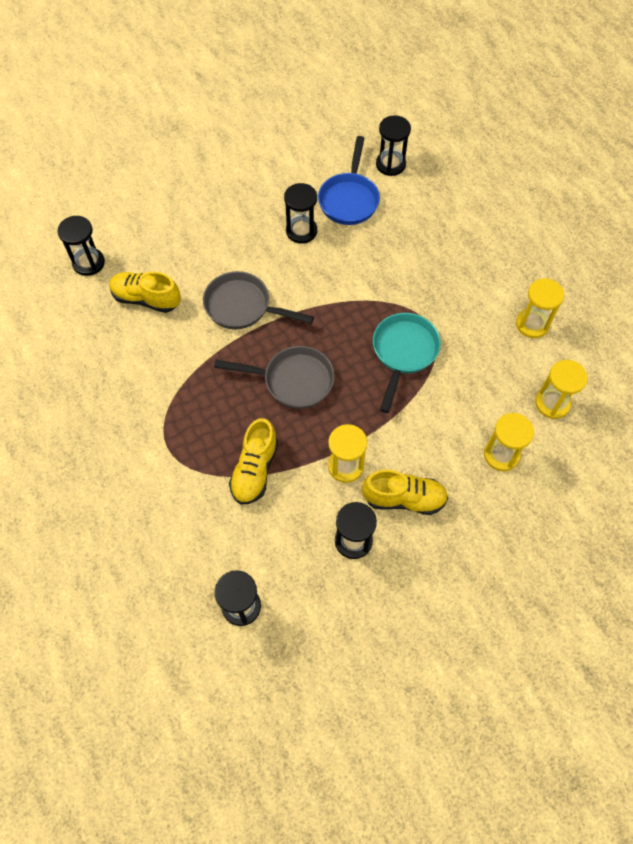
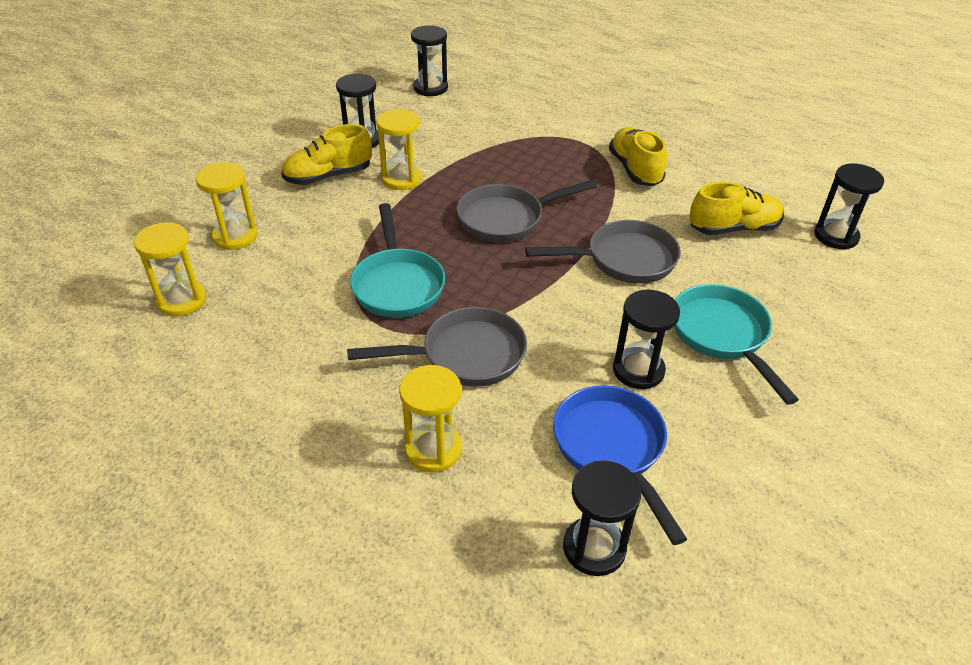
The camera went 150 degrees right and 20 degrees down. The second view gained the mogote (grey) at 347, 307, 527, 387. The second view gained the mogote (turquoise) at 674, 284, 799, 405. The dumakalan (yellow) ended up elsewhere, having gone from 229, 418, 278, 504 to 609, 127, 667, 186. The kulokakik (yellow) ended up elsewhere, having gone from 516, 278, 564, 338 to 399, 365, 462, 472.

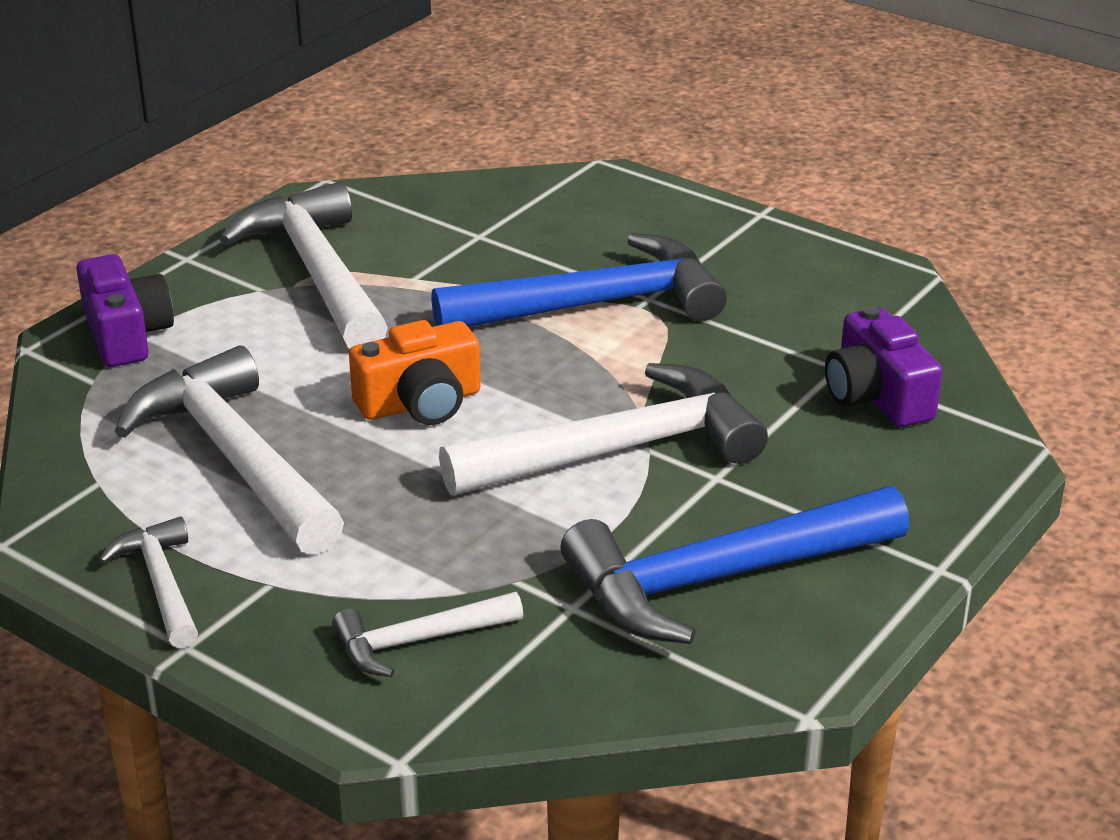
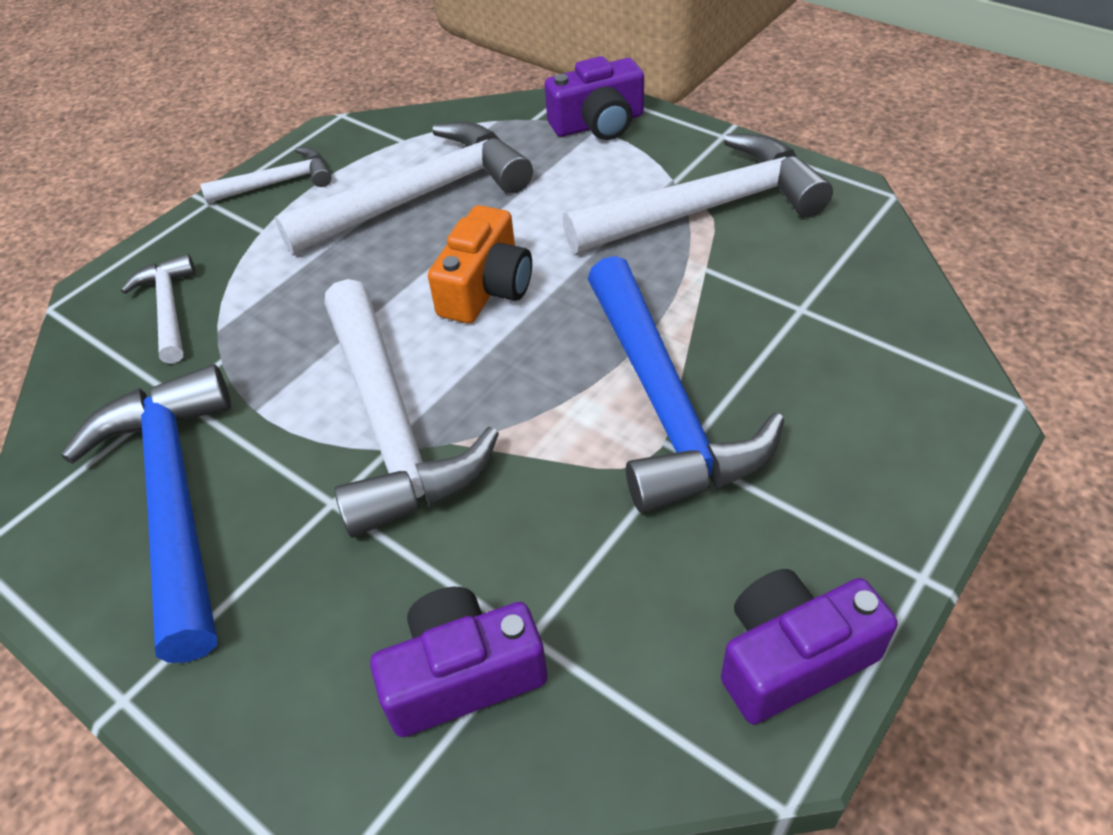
The camera went 95 degrees right and 15 degrees up. The second view gained the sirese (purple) at 721, 569, 897, 724. The sirese (orange) at 349, 320, 481, 425 ended up facing another way, 135 degrees counterclockwise from before.

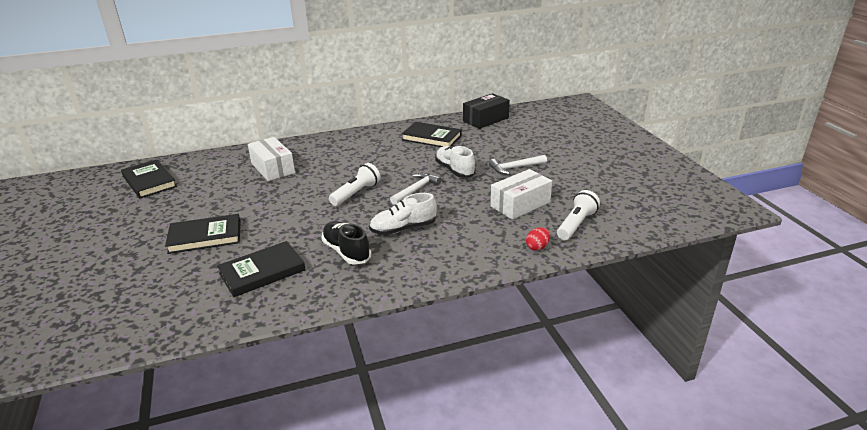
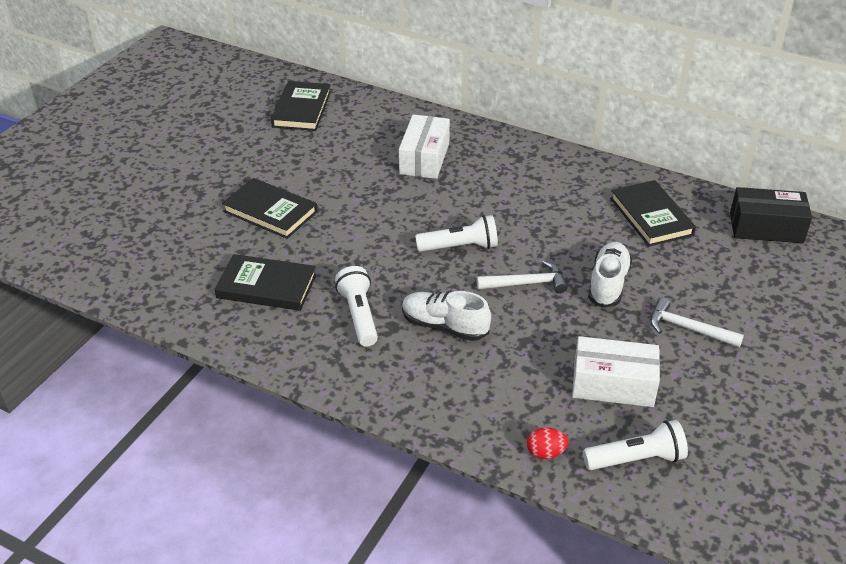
The camera went 45 degrees right and 10 degrees up. Where the dumakalan (black) stood at 321, 221, 371, 265, the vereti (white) came to stand at 335, 266, 378, 347.

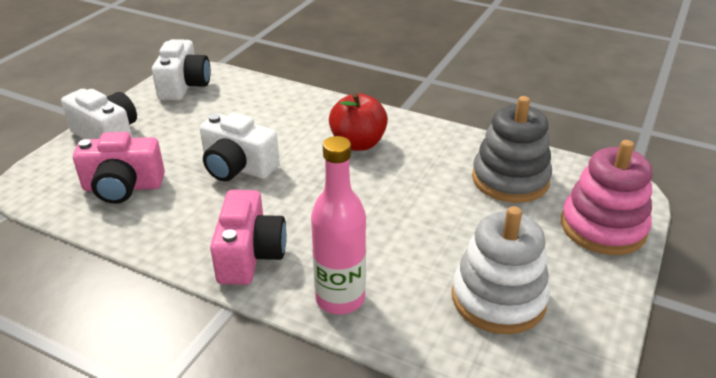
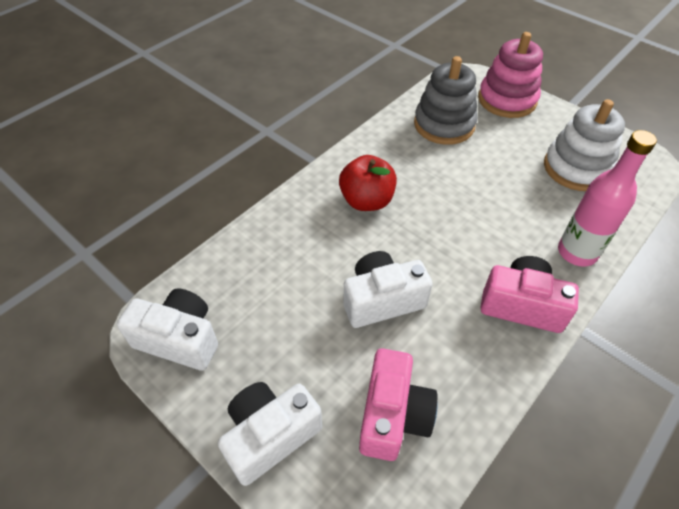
The camera went 75 degrees left and 15 degrees up. The sirese (white) at 200, 113, 280, 181 ended up facing another way, 150 degrees counterclockwise from before.

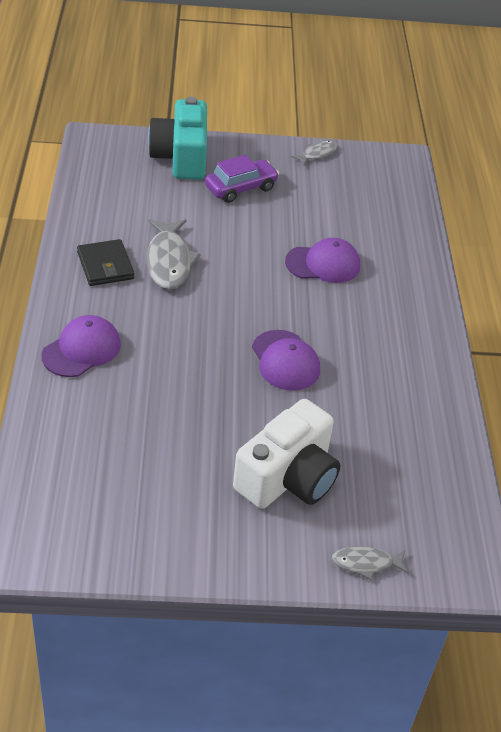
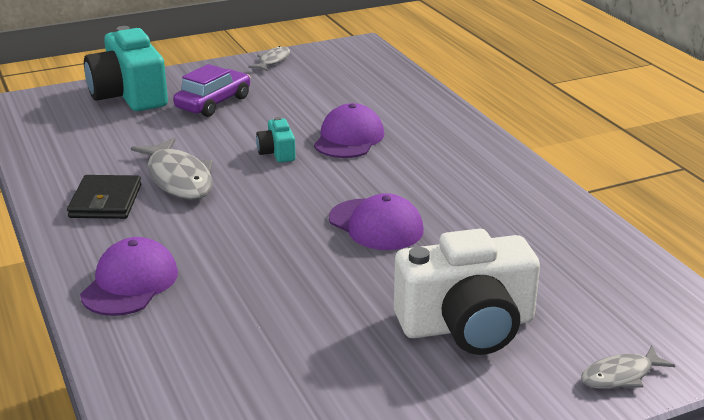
The camera went 20 degrees left and 15 degrees down. The second view gained the sirese (turquoise) at 256, 117, 296, 163. The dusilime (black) at 77, 239, 135, 286 ended up facing another way, 45 degrees clockwise from before. The sirese (white) at 233, 399, 340, 509 ended up facing another way, 60 degrees clockwise from before. The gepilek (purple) at 285, 238, 360, 283 ended up facing another way, 45 degrees counterclockwise from before.

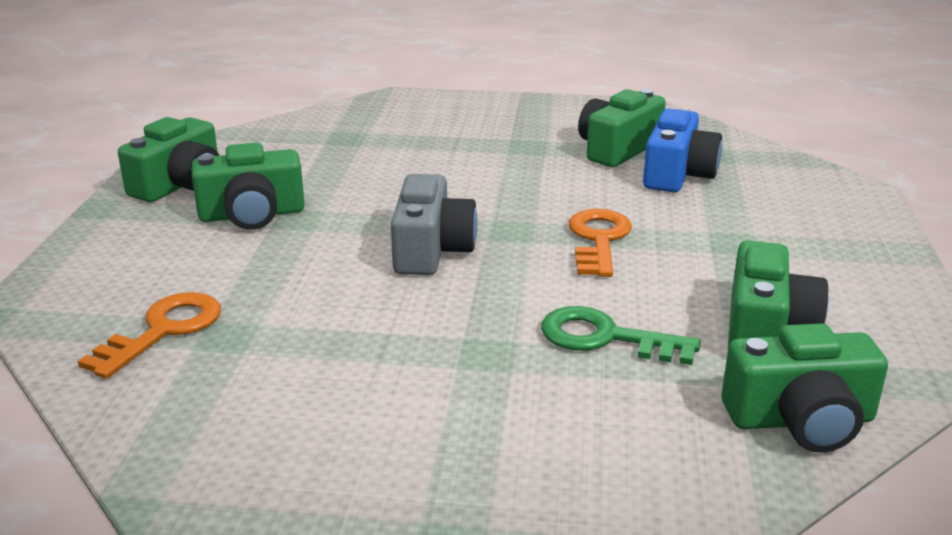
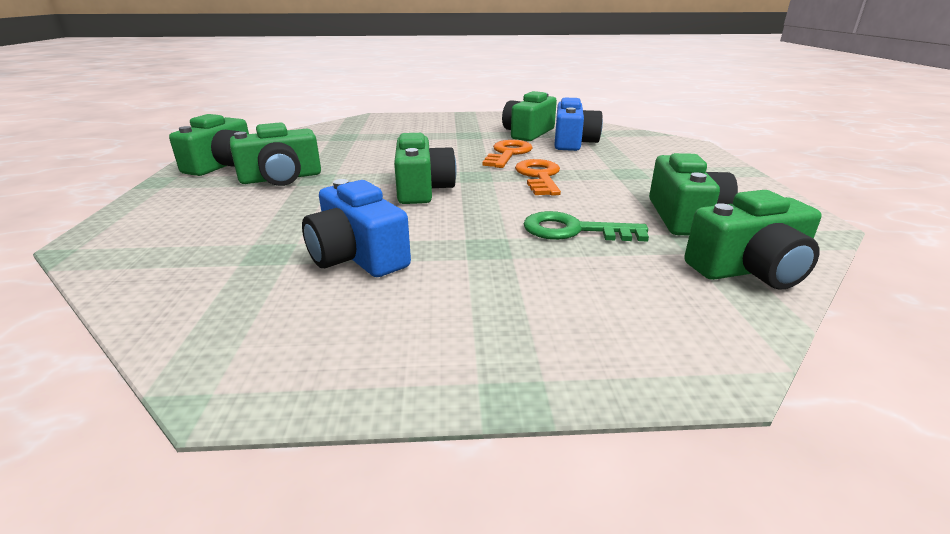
The camera went 10 degrees left and 0 degrees up. The second view gained the sirese (blue) at 302, 179, 411, 277. The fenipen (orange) ended up elsewhere, having gone from 78, 292, 221, 379 to 482, 140, 533, 168. What was the sirese (grey) at 391, 174, 478, 275 turned into the sirese (green) at 394, 133, 457, 204.

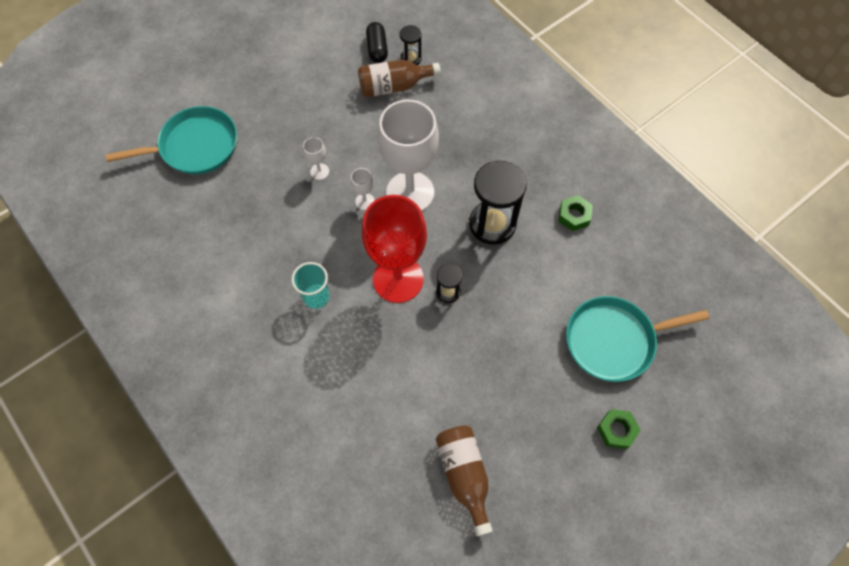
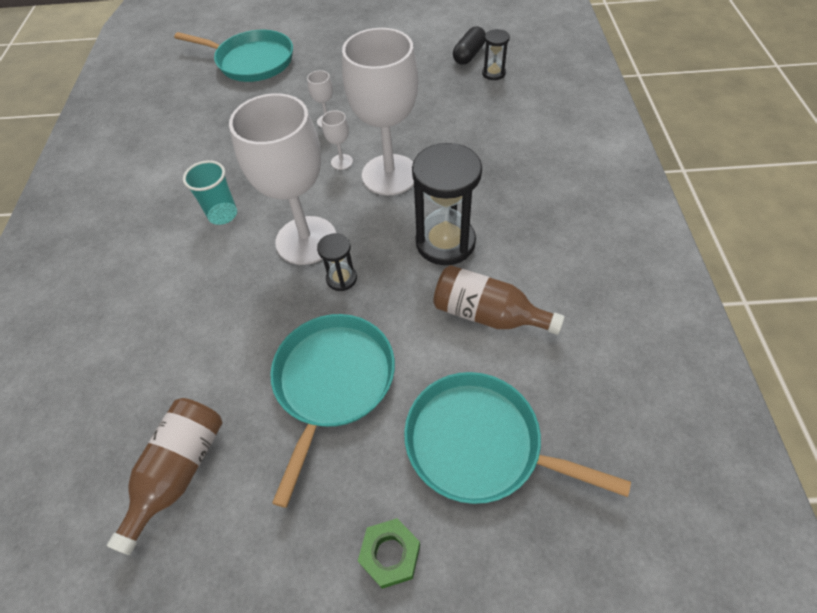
The camera went 40 degrees right and 10 degrees down. The second view lost the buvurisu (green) at 558, 195, 593, 231. The second view gained the mogote (turquoise) at 270, 314, 395, 508. The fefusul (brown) ended up elsewhere, having gone from 358, 60, 441, 97 to 433, 265, 565, 335. What was the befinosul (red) at 362, 195, 427, 303 turned into the befinosul (white) at 229, 93, 336, 265.

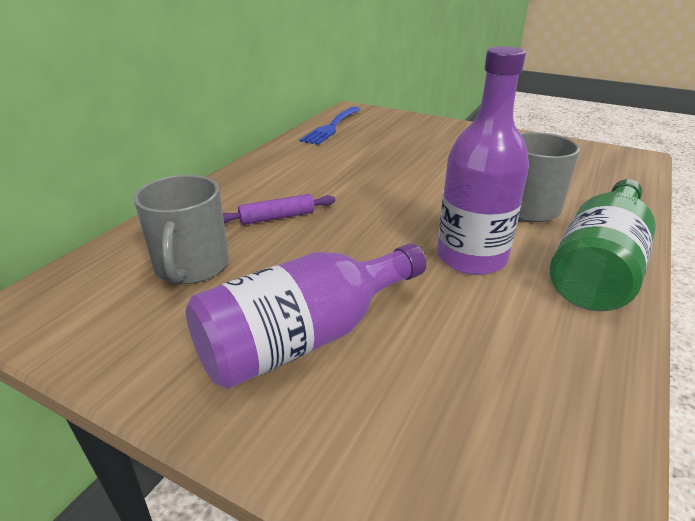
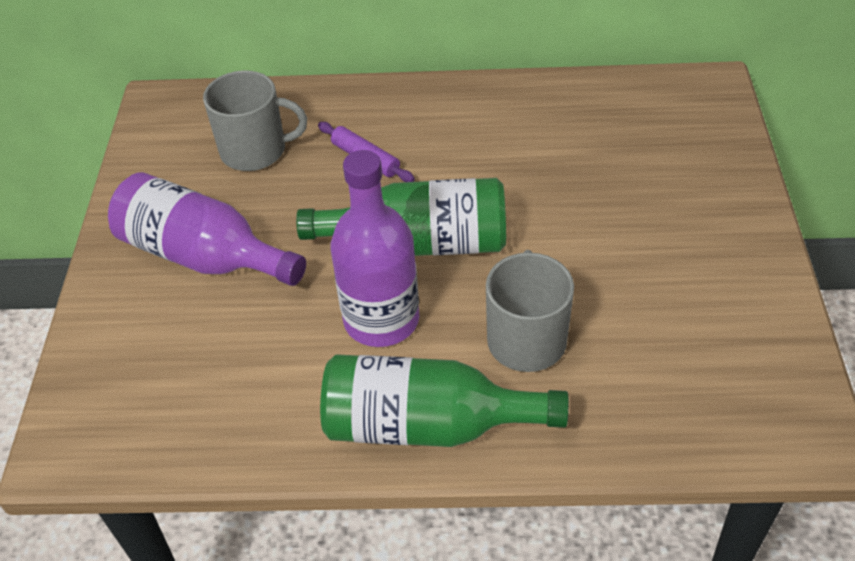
The camera went 65 degrees right and 15 degrees up. The second view lost the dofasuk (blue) at 300, 107, 361, 145. The second view gained the fefusul (green) at 296, 178, 506, 256. The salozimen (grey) at 134, 175, 229, 284 ended up facing another way, 150 degrees counterclockwise from before.

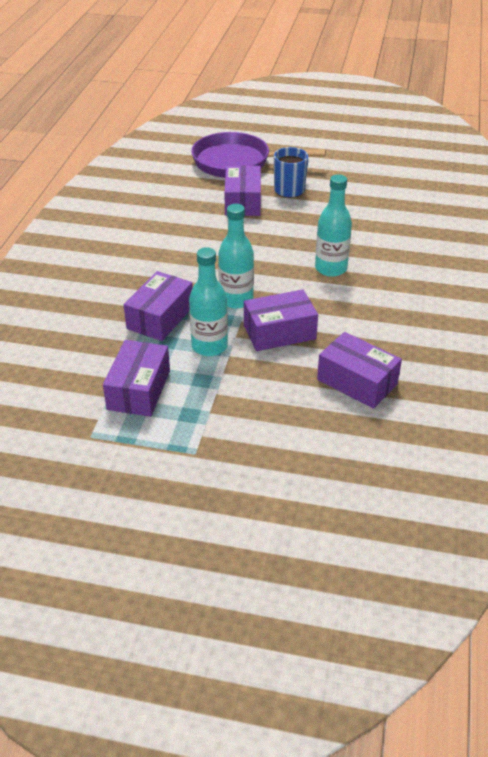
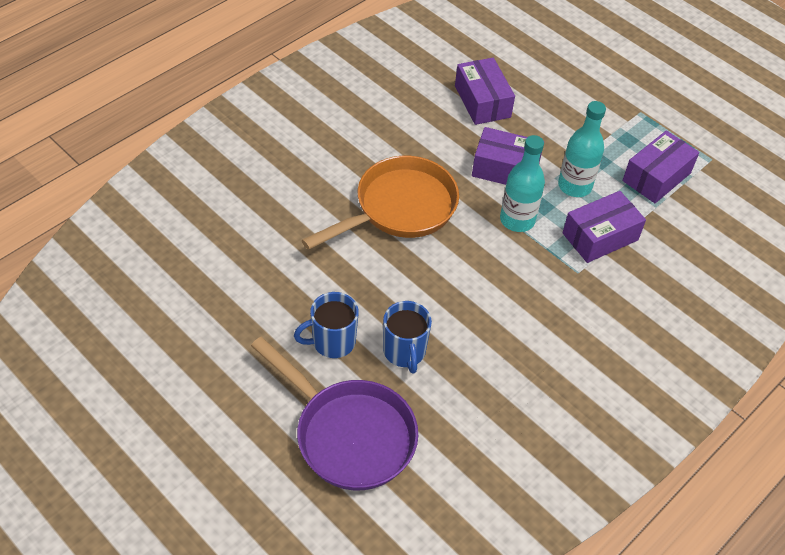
The camera went 150 degrees left and 10 degrees up. Where the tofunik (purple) stood at 224, 165, 261, 216, the salozimen (blue) came to stand at 383, 301, 432, 373. Where the fefusul (turquoise) stood at 315, 174, 352, 277, the mogote (orange) came to stand at 302, 156, 459, 250.

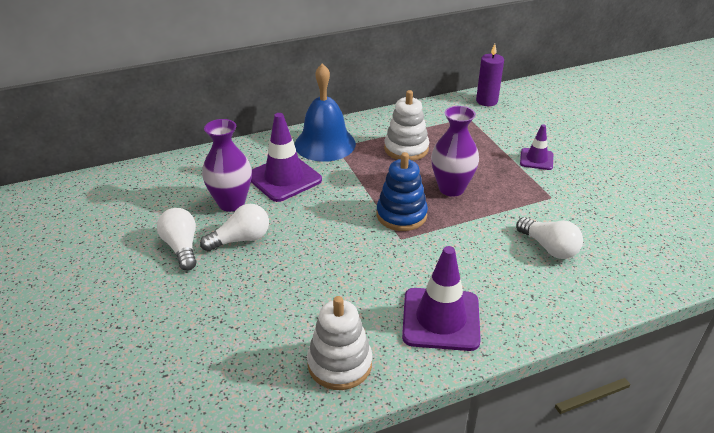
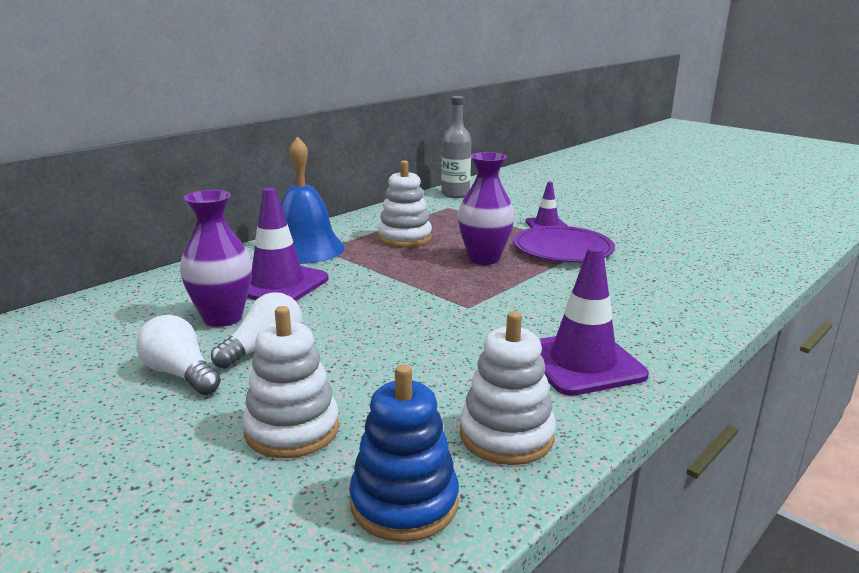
The camera went 25 degrees left and 15 degrees down. The second view lost the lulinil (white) at 516, 217, 583, 259. The second view gained the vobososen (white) at 242, 306, 339, 458. The second view gained the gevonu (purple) at 513, 226, 615, 262. The vobososen (blue) ended up elsewhere, having gone from 377, 152, 428, 231 to 349, 365, 459, 542. Where the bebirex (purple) stood at 476, 44, 504, 106, the fefusul (grey) came to stand at 441, 96, 471, 198.

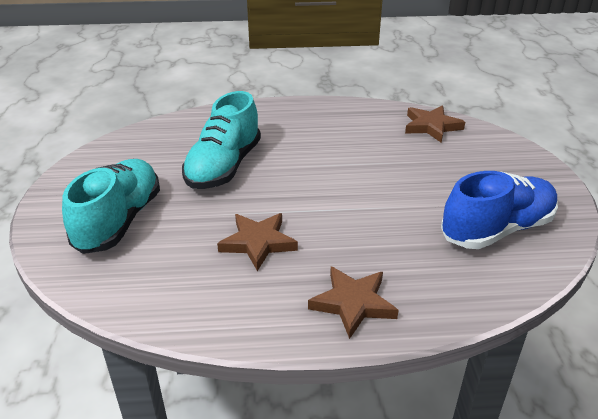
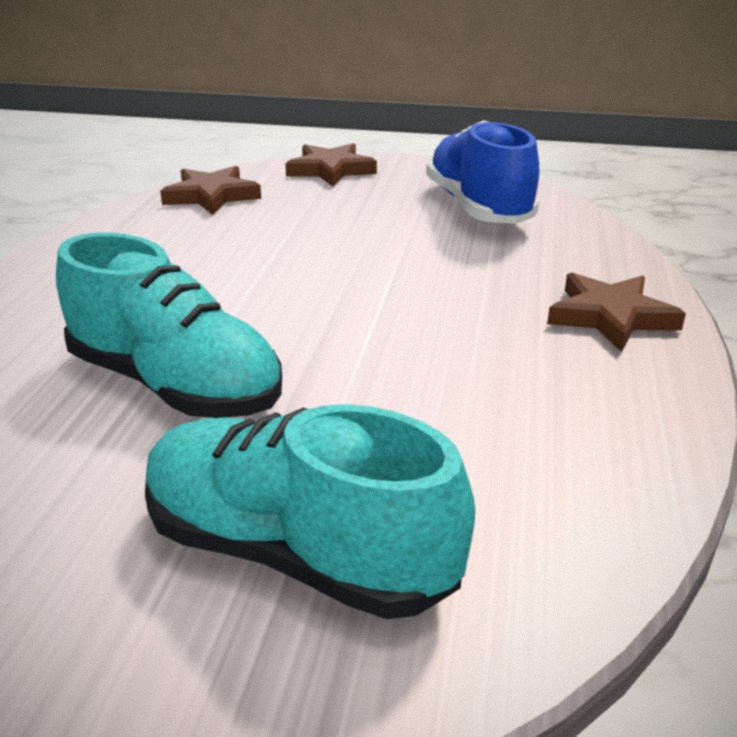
The camera went 75 degrees left and 5 degrees down. The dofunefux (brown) ended up elsewhere, having gone from 217, 213, 298, 271 to 285, 143, 377, 186.

